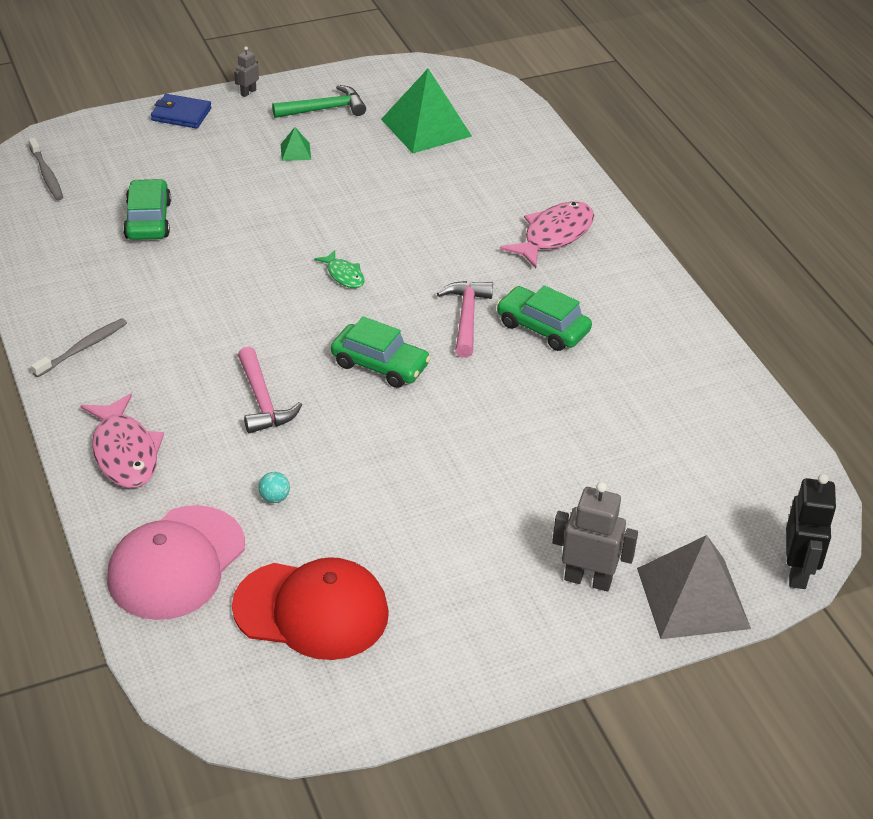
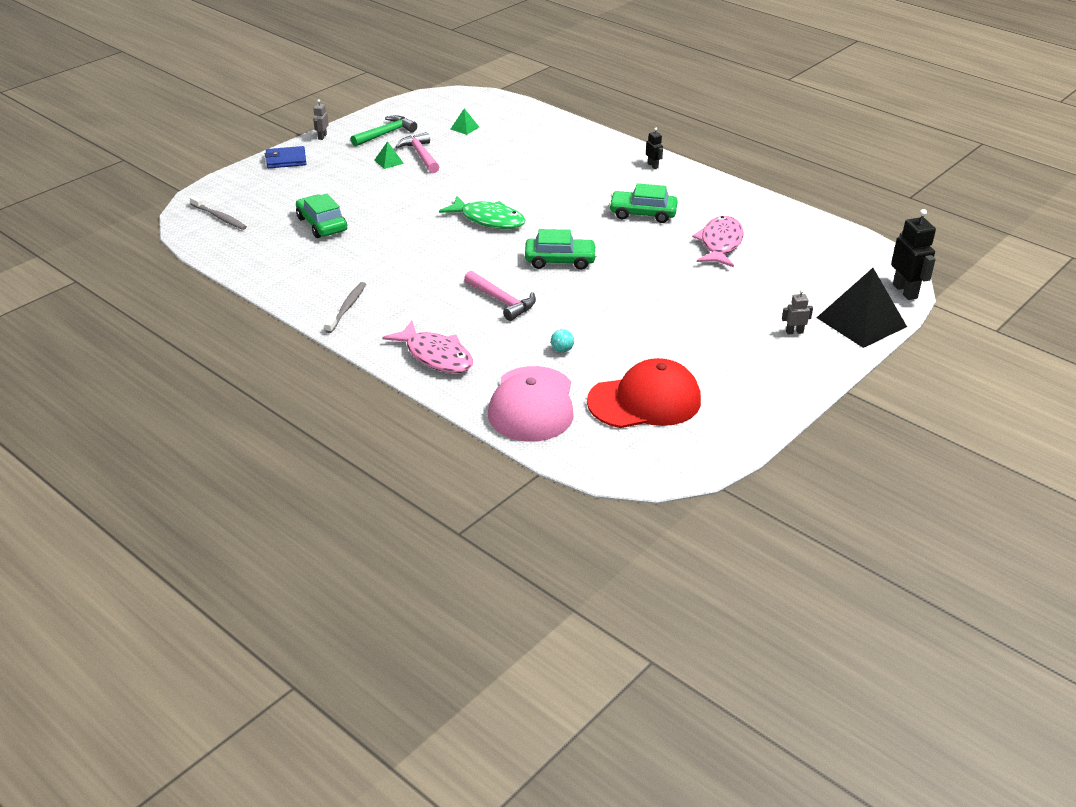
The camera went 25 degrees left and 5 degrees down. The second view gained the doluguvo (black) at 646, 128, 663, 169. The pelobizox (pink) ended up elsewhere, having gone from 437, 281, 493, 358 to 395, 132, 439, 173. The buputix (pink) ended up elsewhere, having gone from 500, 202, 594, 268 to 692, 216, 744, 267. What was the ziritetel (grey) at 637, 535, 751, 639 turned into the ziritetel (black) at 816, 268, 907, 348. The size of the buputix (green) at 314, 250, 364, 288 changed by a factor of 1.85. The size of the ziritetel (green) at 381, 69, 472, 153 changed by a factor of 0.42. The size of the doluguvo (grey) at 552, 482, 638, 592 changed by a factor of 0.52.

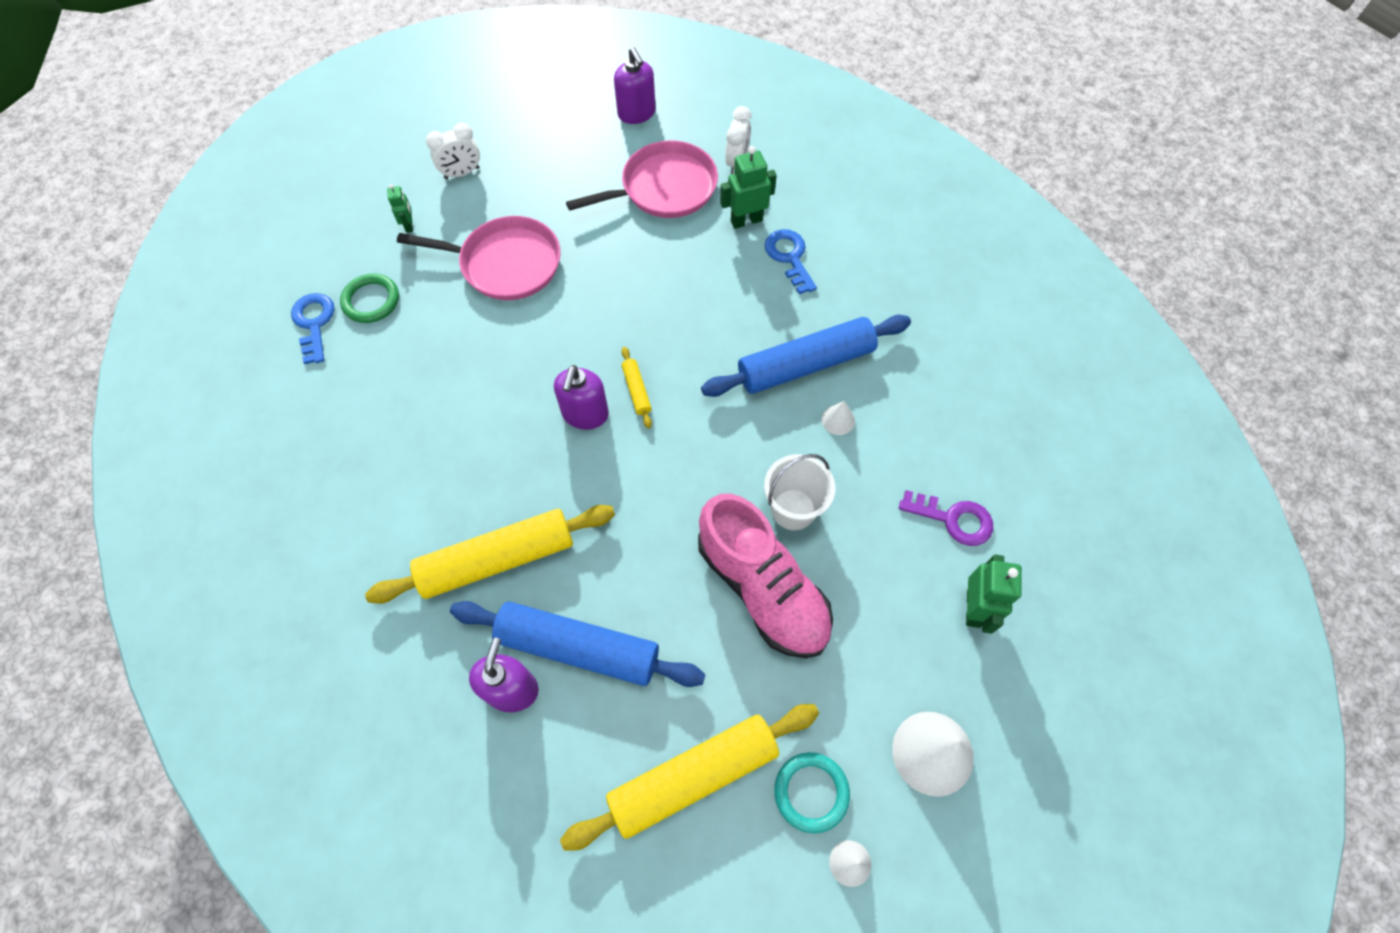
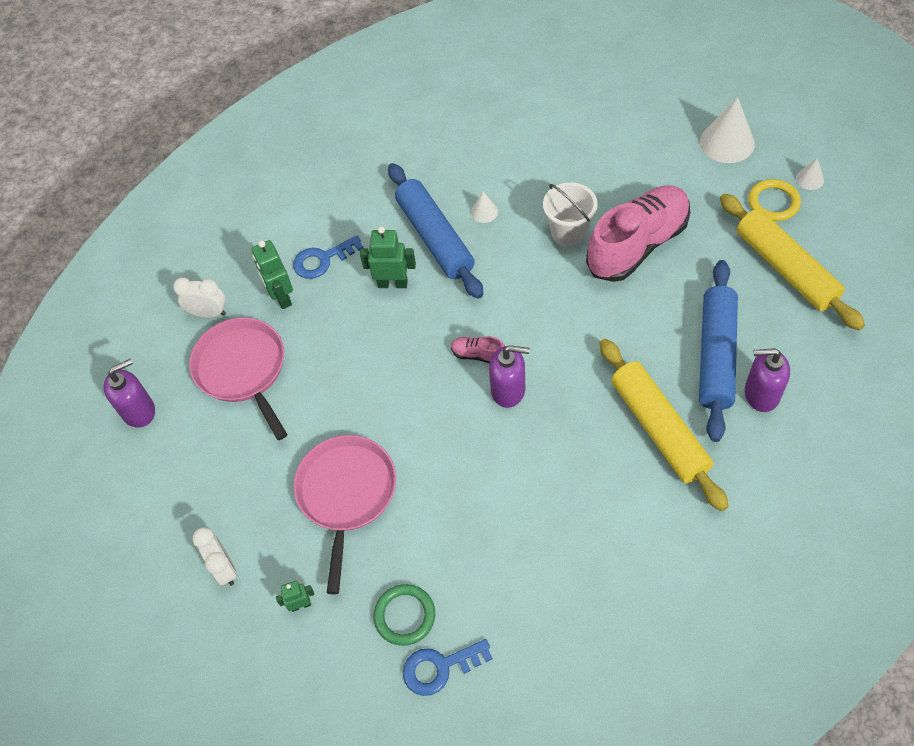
The camera went 90 degrees left and 5 degrees down. The second view lost the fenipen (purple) at 899, 490, 993, 546. The doluguvo (green) ended up elsewhere, having gone from 966, 555, 1022, 634 to 360, 227, 416, 288. Where the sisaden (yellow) stood at 621, 347, 652, 429, the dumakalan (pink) came to stand at 451, 336, 505, 364. What was the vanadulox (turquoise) at 774, 752, 850, 834 turned into the vanadulox (yellow) at 748, 179, 801, 221.

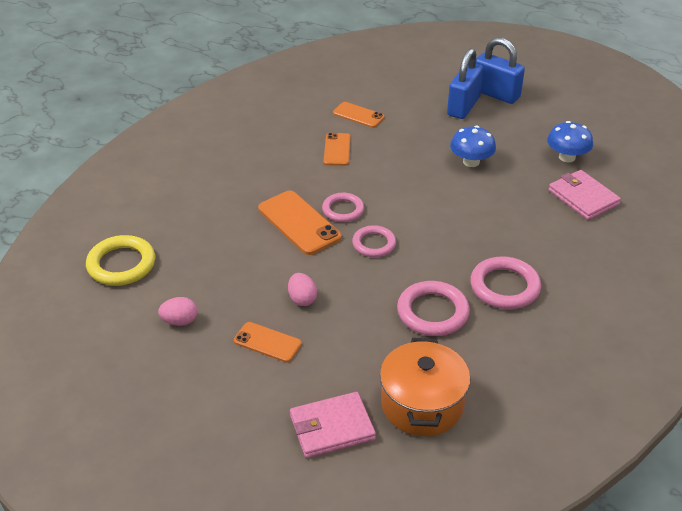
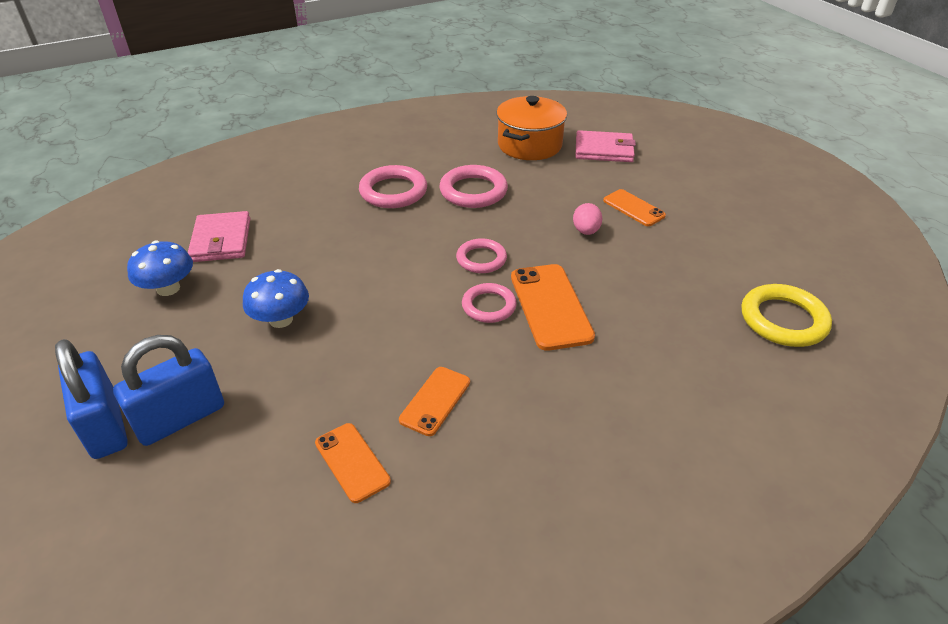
The camera went 155 degrees left and 0 degrees up. The second view lost the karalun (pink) at 158, 297, 197, 326.

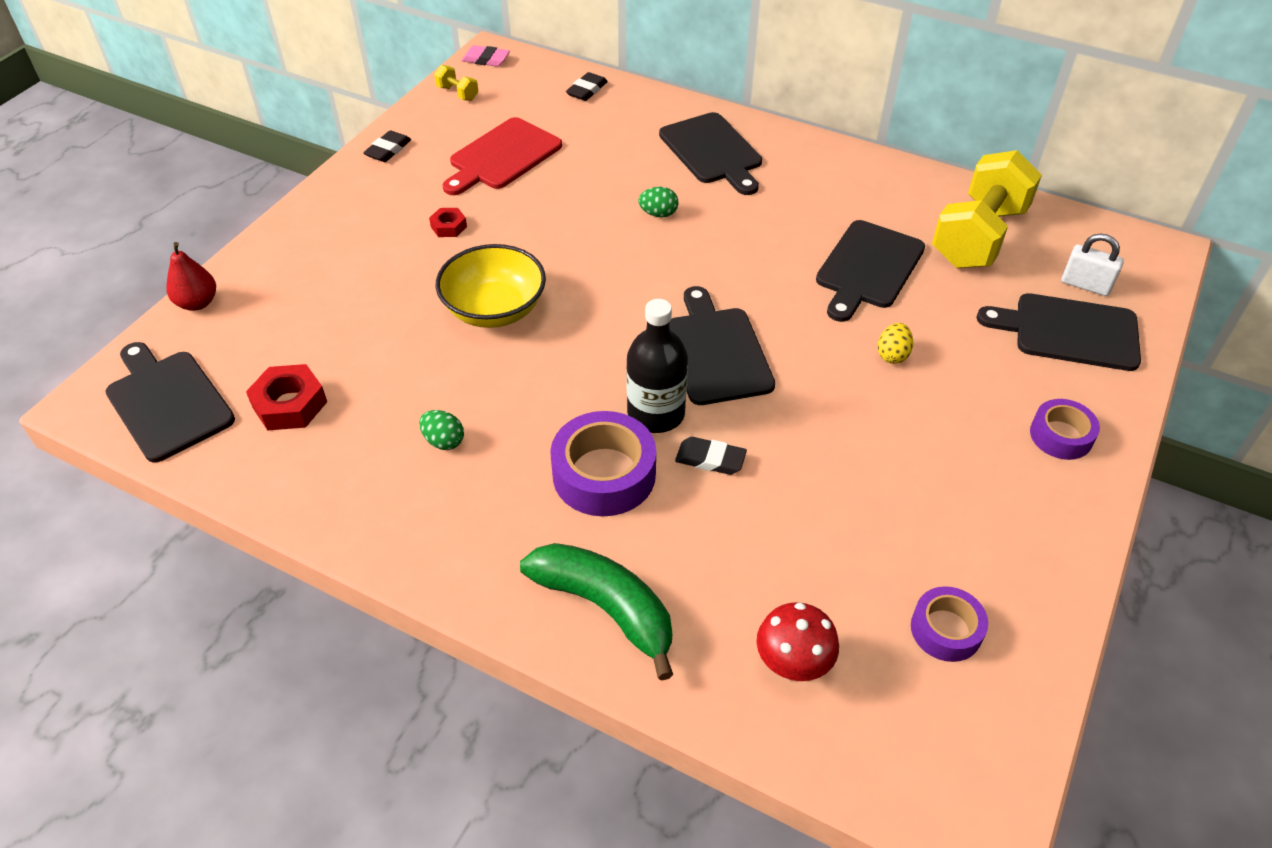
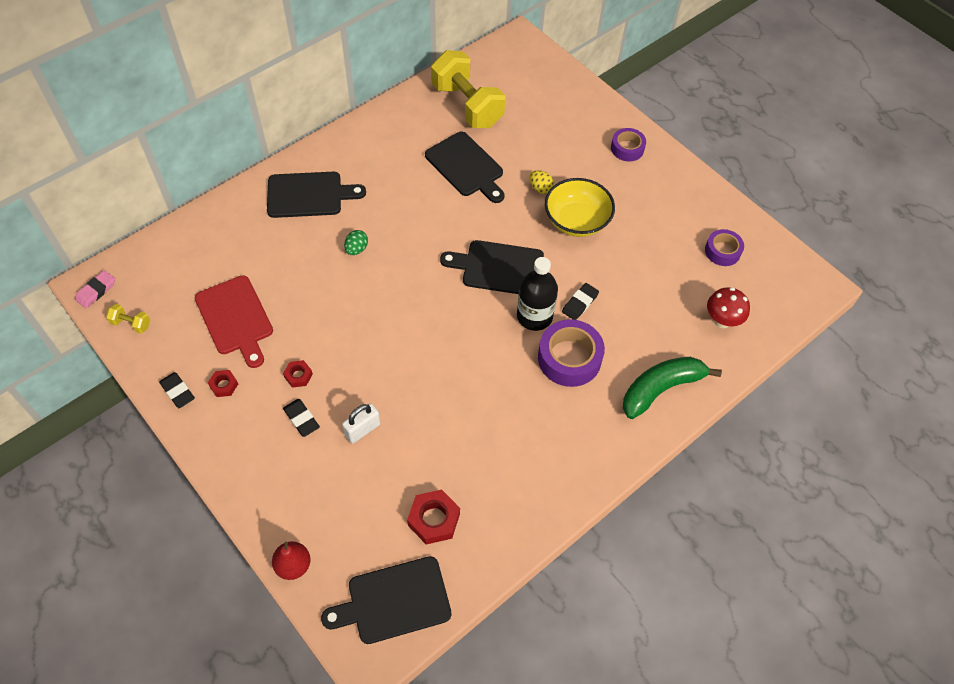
The camera went 70 degrees left and 10 degrees up. The second view lost the karalun (green) at 419, 410, 464, 450. The second view lost the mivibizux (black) at 977, 293, 1141, 371. The second view gained the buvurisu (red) at 208, 370, 238, 397. The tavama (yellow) ended up elsewhere, having gone from 436, 244, 546, 328 to 545, 178, 615, 237. The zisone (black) ended up elsewhere, having gone from 566, 72, 608, 101 to 283, 399, 320, 437. The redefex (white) ended up elsewhere, having gone from 1061, 233, 1124, 296 to 342, 403, 380, 444. The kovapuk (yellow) at 434, 65, 479, 101 ended up facing another way, 45 degrees clockwise from before.

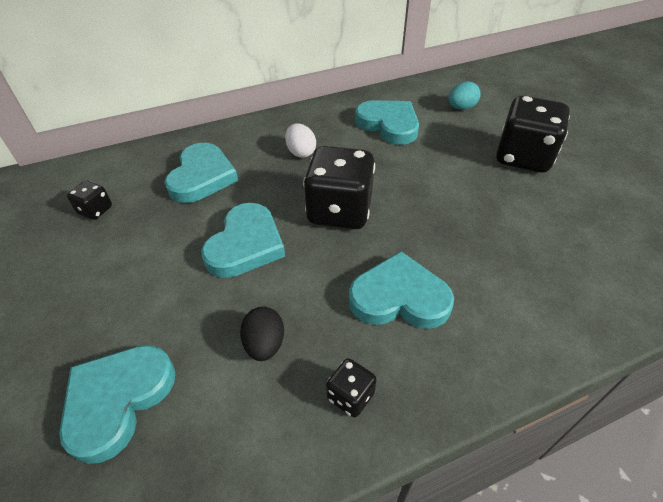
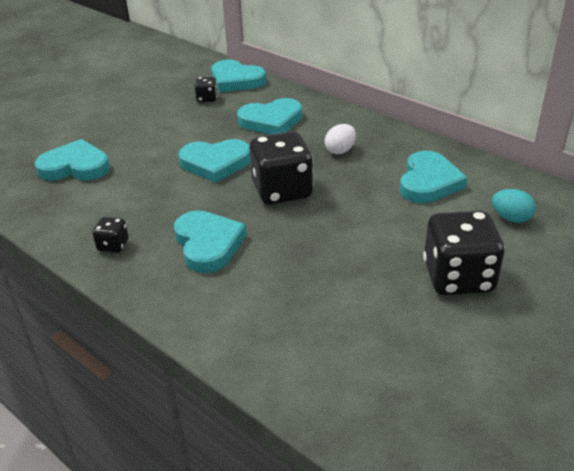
The camera went 65 degrees right and 10 degrees down. The second view lost the karalun (black) at 240, 307, 284, 361. The second view gained the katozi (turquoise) at 211, 59, 266, 92.

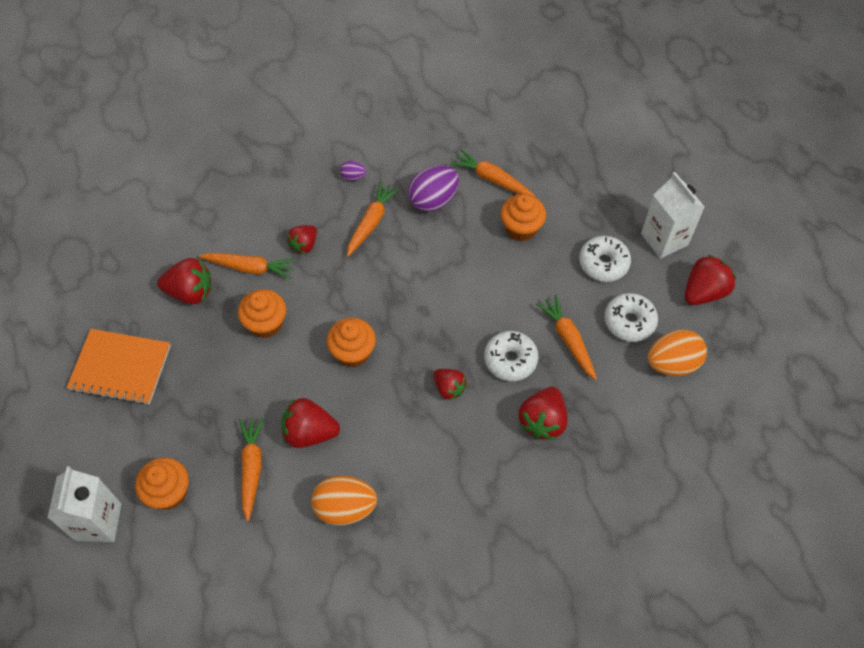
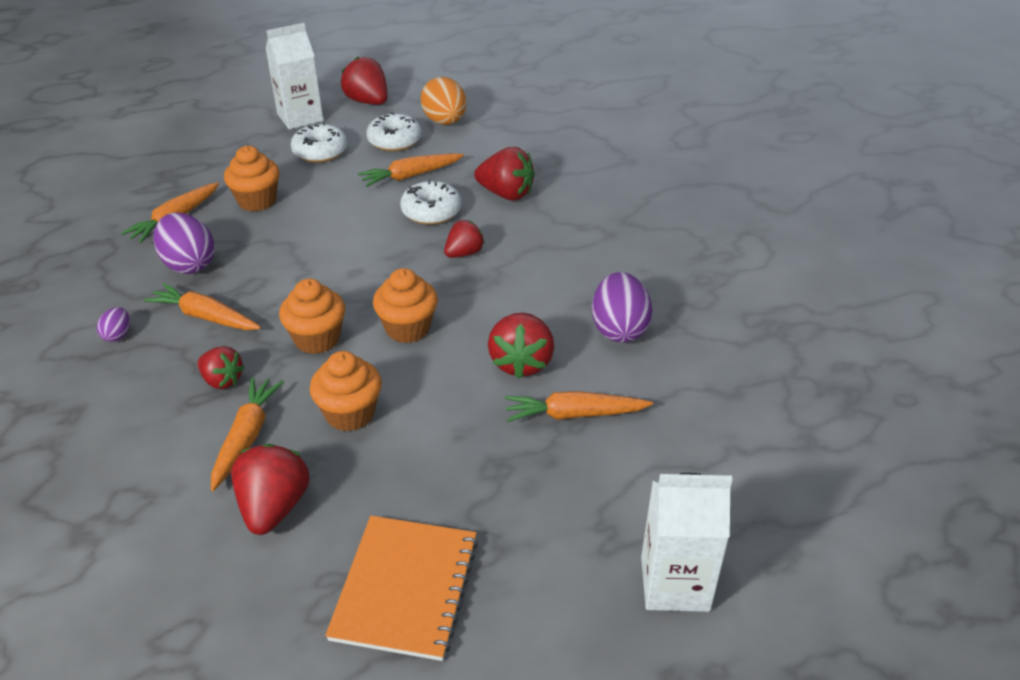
The camera went 90 degrees left and 20 degrees down. The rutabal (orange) ended up elsewhere, having gone from 135, 458, 189, 510 to 279, 279, 346, 354. What was the karalun (orange) at 311, 476, 377, 525 turned into the karalun (purple) at 592, 272, 652, 343.

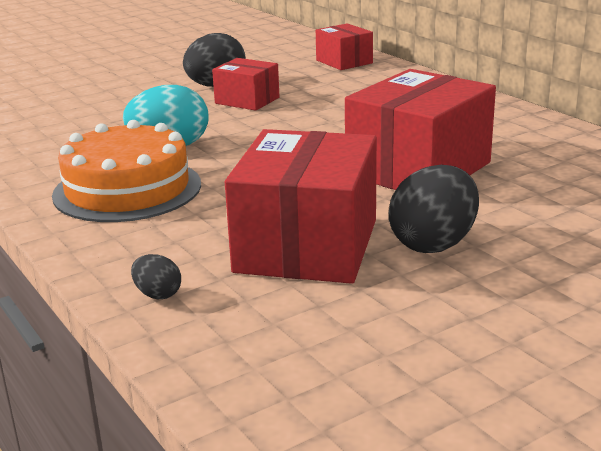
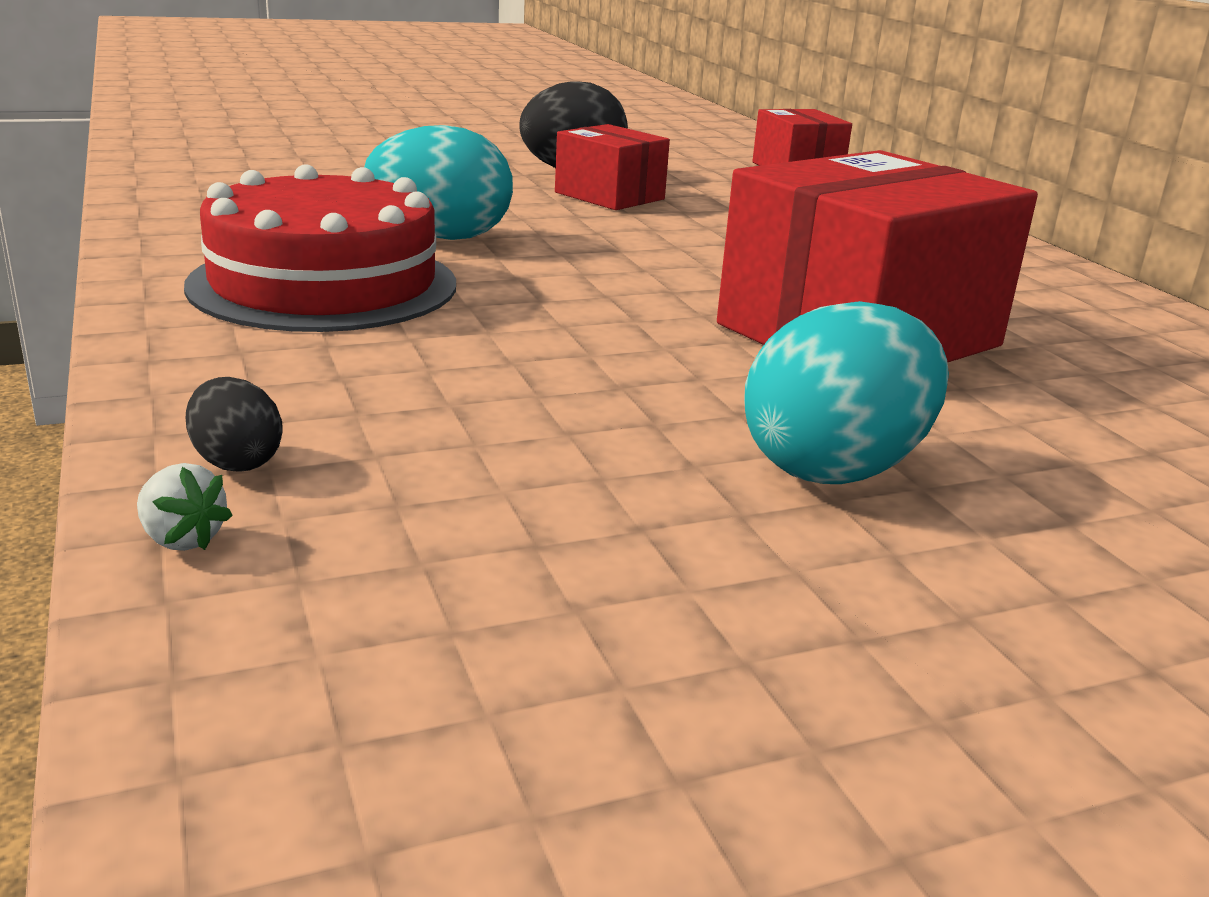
The camera went 10 degrees right and 0 degrees up. The second view lost the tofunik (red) at 225, 129, 377, 284. The second view gained the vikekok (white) at 137, 463, 233, 551. What was the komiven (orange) at 52, 120, 201, 222 turned into the komiven (red) at 184, 164, 456, 332. What was the karalun (black) at 389, 165, 479, 253 turned into the karalun (turquoise) at 744, 301, 949, 484.

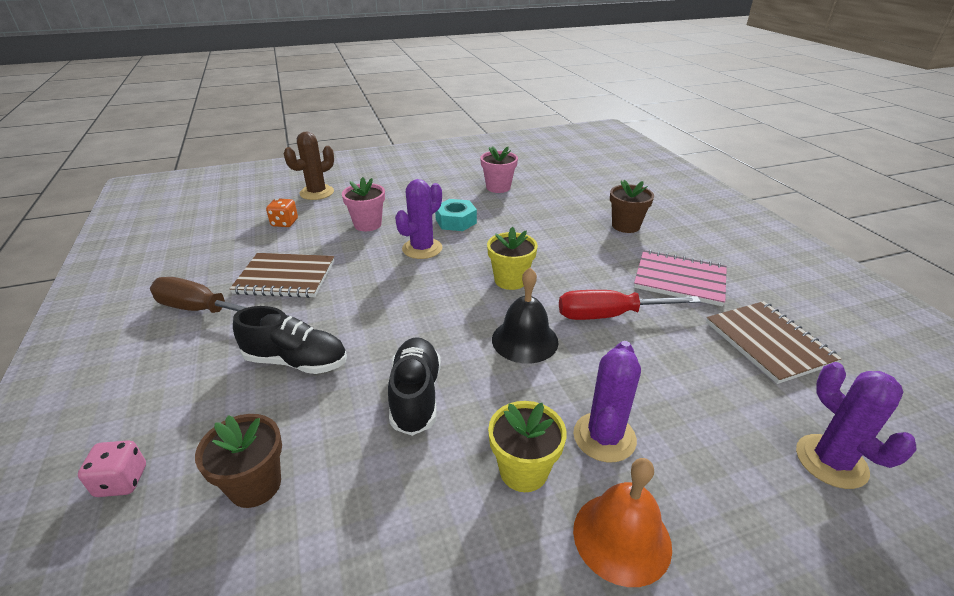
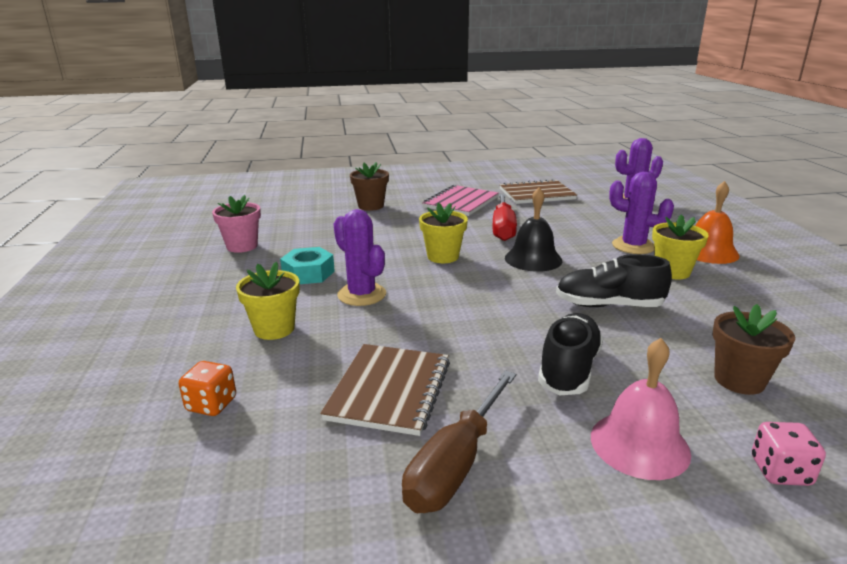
The camera went 80 degrees left and 10 degrees down. The second view lost the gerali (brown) at 284, 132, 334, 200. The second view gained the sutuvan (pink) at 591, 338, 691, 480. What was the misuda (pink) at 342, 177, 385, 231 turned into the misuda (yellow) at 236, 262, 300, 340.

